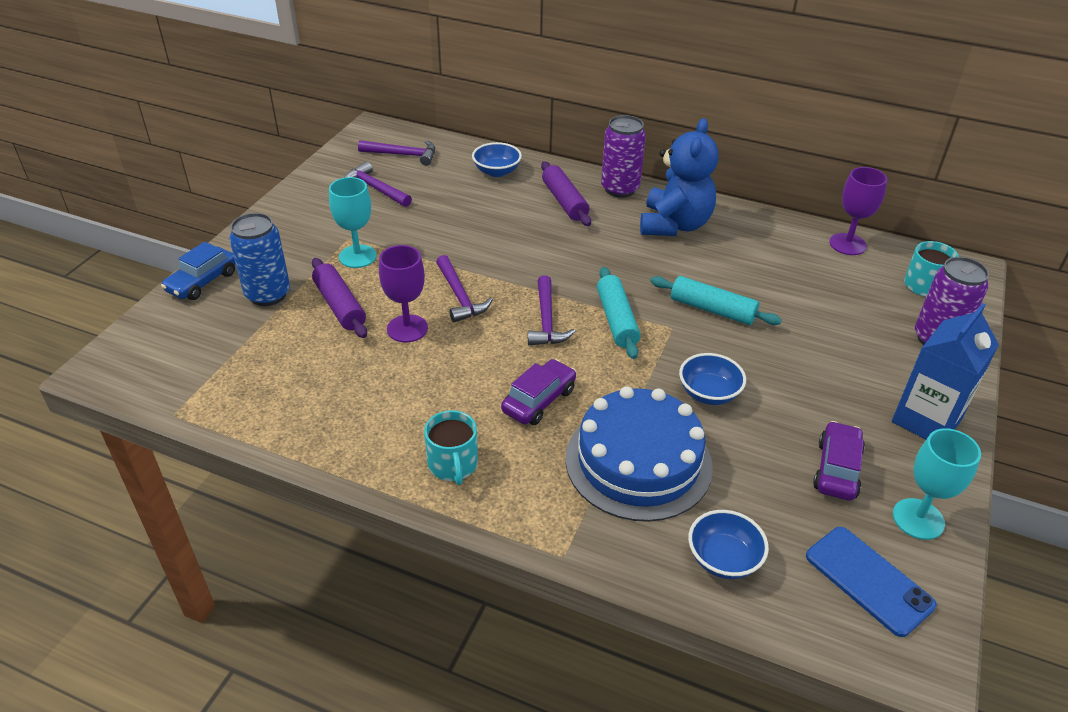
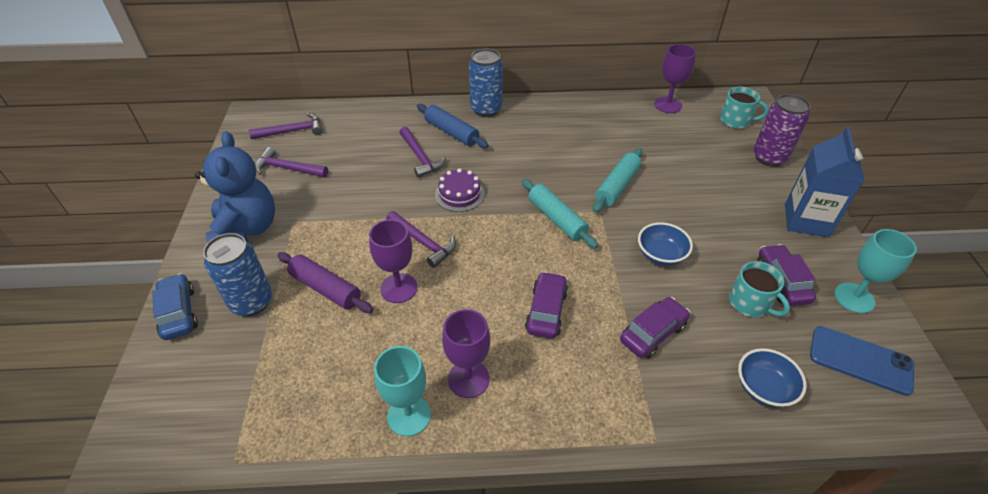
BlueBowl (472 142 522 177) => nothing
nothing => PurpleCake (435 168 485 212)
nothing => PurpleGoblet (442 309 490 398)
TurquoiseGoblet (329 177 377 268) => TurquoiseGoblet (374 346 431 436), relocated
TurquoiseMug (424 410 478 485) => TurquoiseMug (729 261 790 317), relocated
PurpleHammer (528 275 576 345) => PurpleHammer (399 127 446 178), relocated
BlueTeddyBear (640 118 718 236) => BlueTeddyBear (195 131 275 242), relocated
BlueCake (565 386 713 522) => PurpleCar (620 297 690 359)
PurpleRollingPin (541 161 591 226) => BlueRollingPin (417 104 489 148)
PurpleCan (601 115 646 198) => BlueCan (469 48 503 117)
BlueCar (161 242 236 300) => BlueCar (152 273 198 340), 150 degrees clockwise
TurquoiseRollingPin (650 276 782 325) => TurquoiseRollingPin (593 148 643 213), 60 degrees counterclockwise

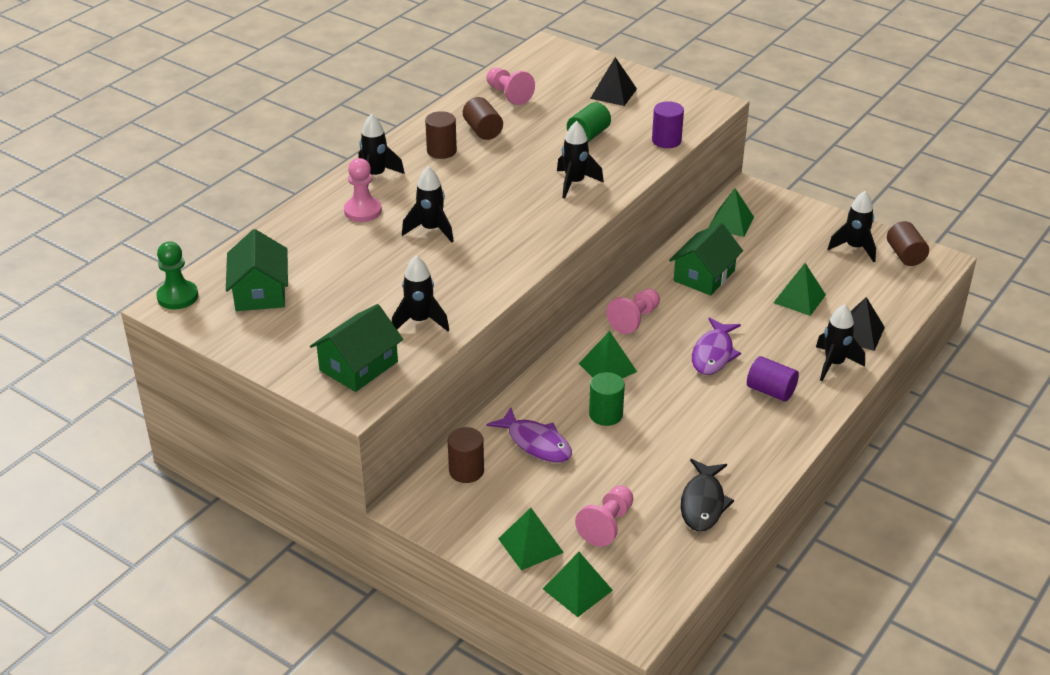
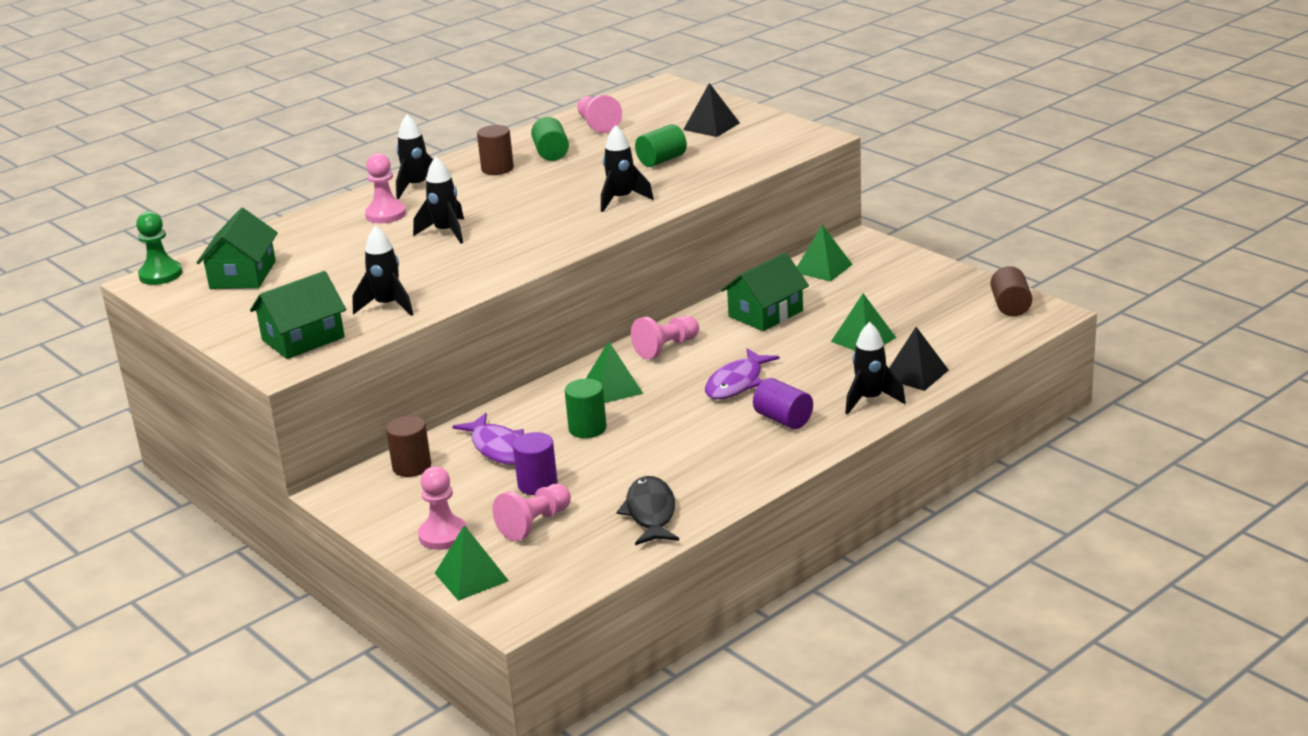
BlackRocket (828 191 876 262) => nothing
PurpleCylinder (652 101 684 148) => PurpleCylinder (513 432 557 495), relocated
GreenPyramid (498 508 564 571) => PinkPawn (418 466 467 550)
BrownCylinder (463 97 503 140) => GreenCylinder (531 117 569 161)
BlackFish (681 459 734 531) => BlackFish (617 476 679 545), 150 degrees clockwise

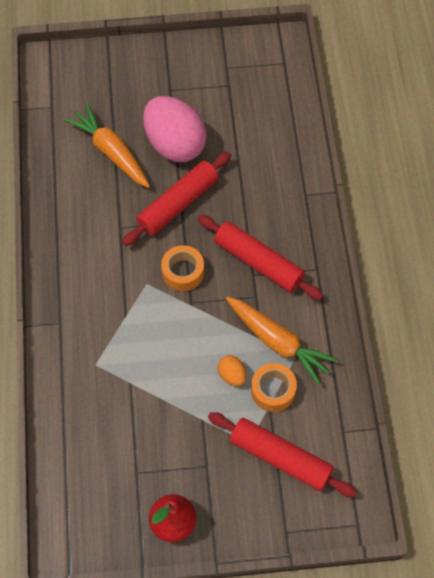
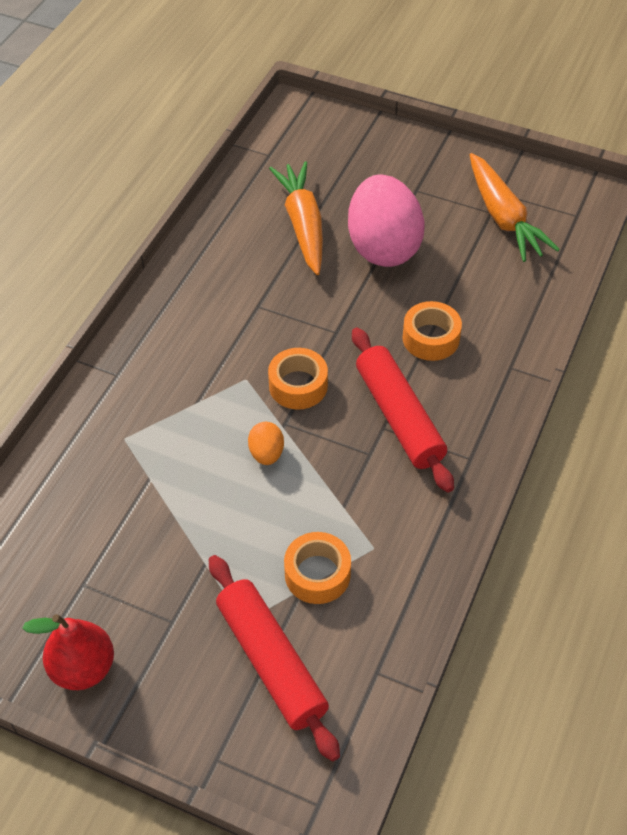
RedRollingPin (122 152 231 246) => nothing
nothing => OrangeTape (403 301 462 361)
OrangeEgg (218 355 247 386) => OrangeEgg (248 422 284 465), relocated
OrangeCarrot (226 297 339 385) => OrangeCarrot (470 153 560 262), relocated

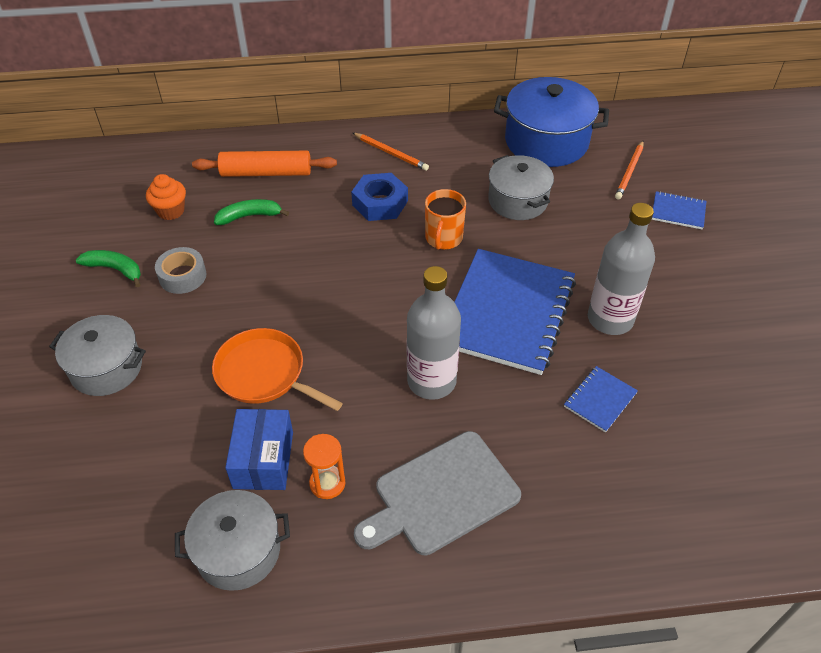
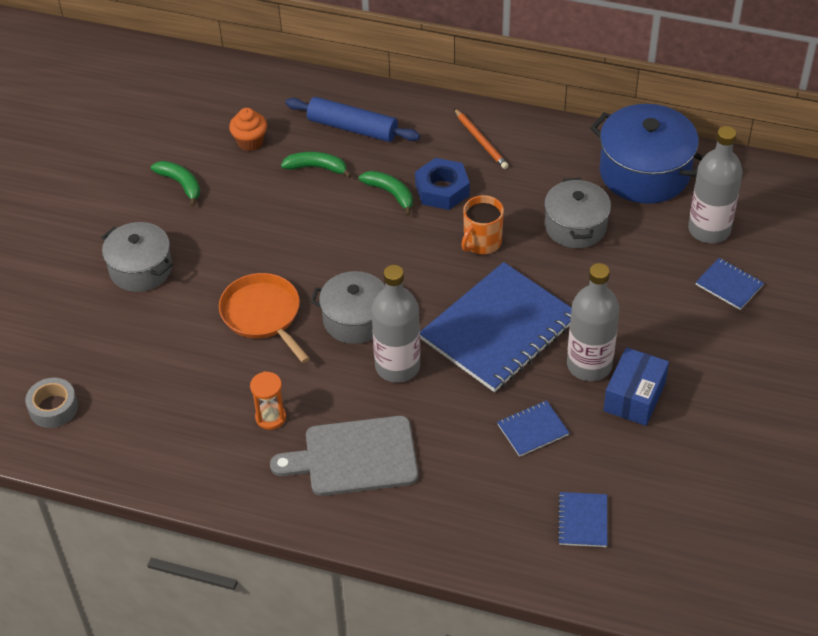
nothing => GreenBanana (359 171 413 216)
nothing => BlueNotebook (557 492 607 547)
GreyTape (155 247 207 294) => GreyTape (25 378 78 428), relocated
GreyPot (175 490 290 591) => GreyPot (311 271 385 344), relocated
BlueBox (225 409 293 490) => BlueBox (603 347 669 426), relocated
OrangePencil (615 141 644 199) => GreyBottle (688 126 743 243)
OrangeRollingPin (192 151 337 177) => BlueRollingPin (285 97 420 142)

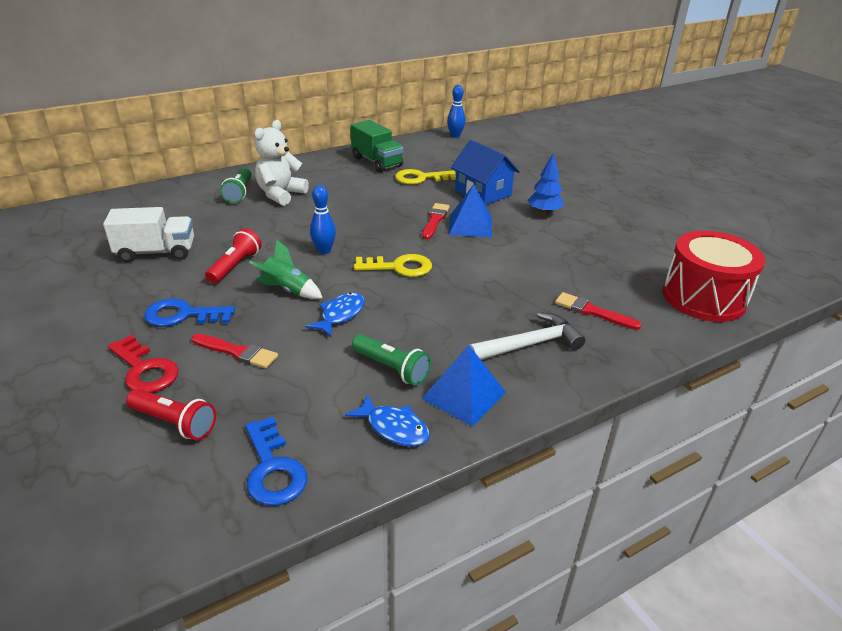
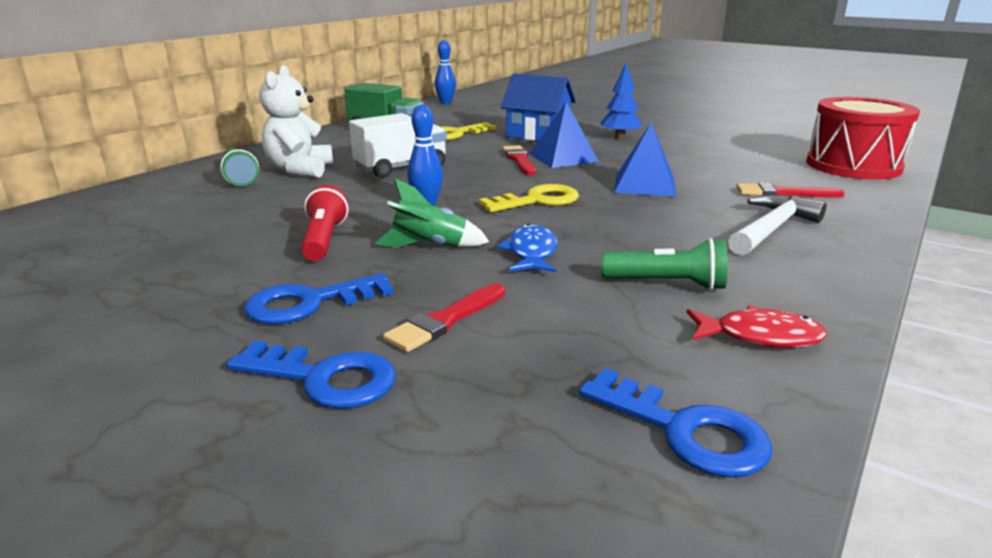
RedFlashlight (126 389 216 440) => nothing
WhiteTruck (103 207 194 262) => WhiteTruck (349 113 447 178), relocated
BluePyramid (422 345 506 427) => BluePyramid (614 122 676 197), relocated
RedKey (108 335 179 393) => BlueKey (227 340 396 408)
BlueFish (345 394 430 447) => RedFish (686 306 827 348)
RedBrush (192 334 278 369) => RedBrush (383 284 505 352), 135 degrees clockwise

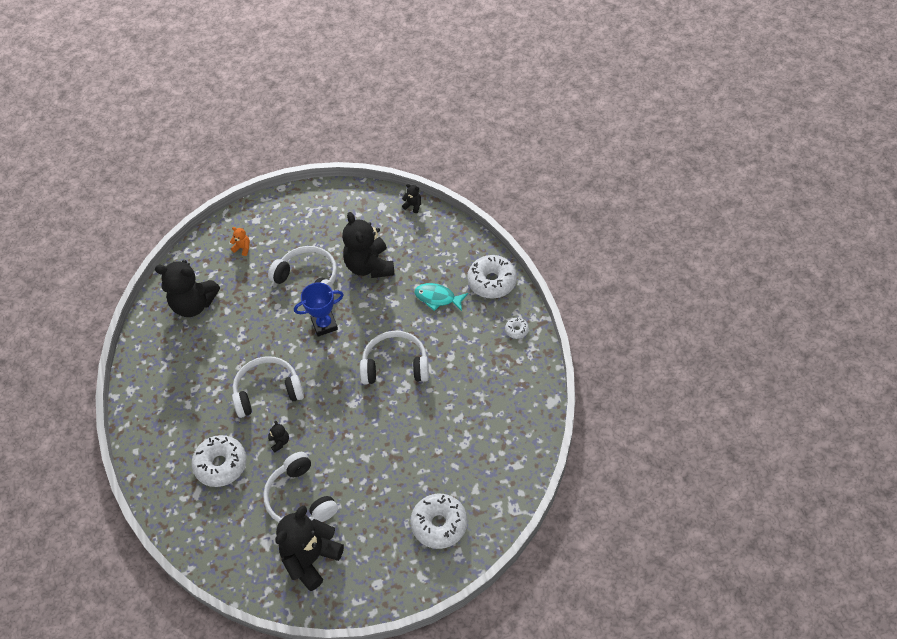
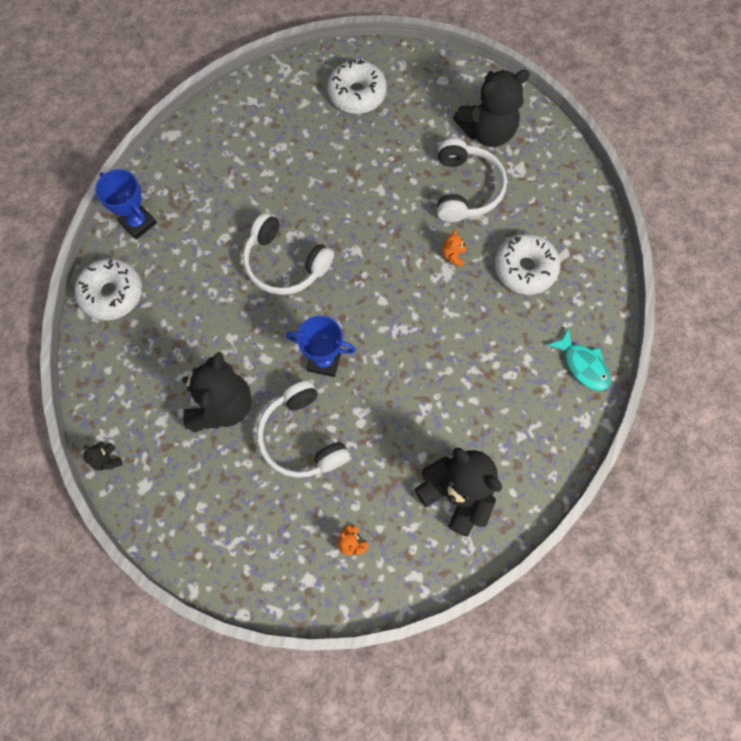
WhiteHeadphones (232 356 304 418) => nothing
TurquoiseFish (415 283 468 311) => TurquoiseFish (547 327 611 391), relocated
WhiteDonut (505 318 529 339) => BlueTrophy (95 169 157 239)
BlackTeddyBear (268 421 289 453) => OrangeTeddyBear (442 229 466 267)

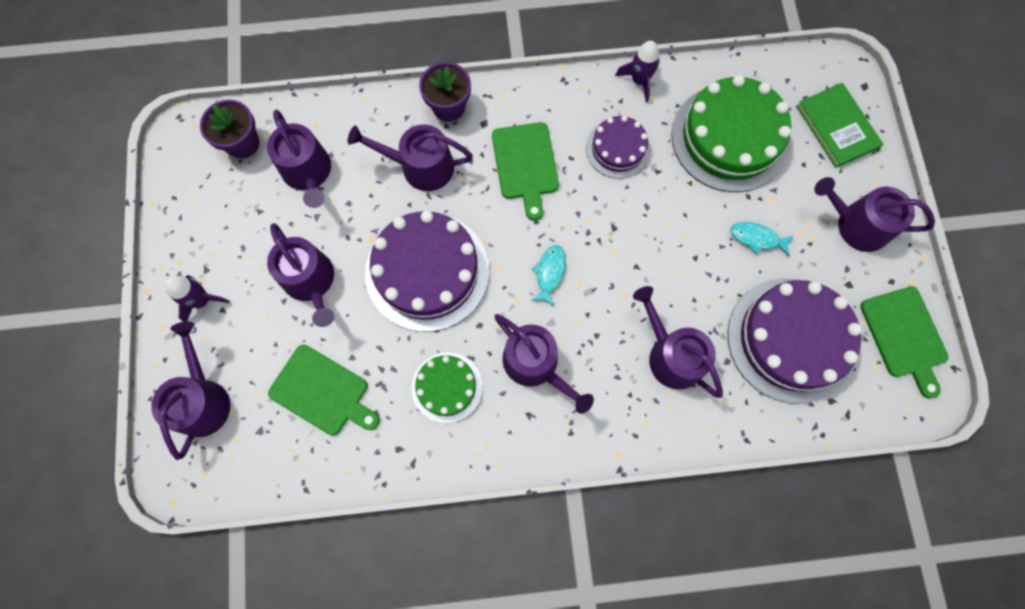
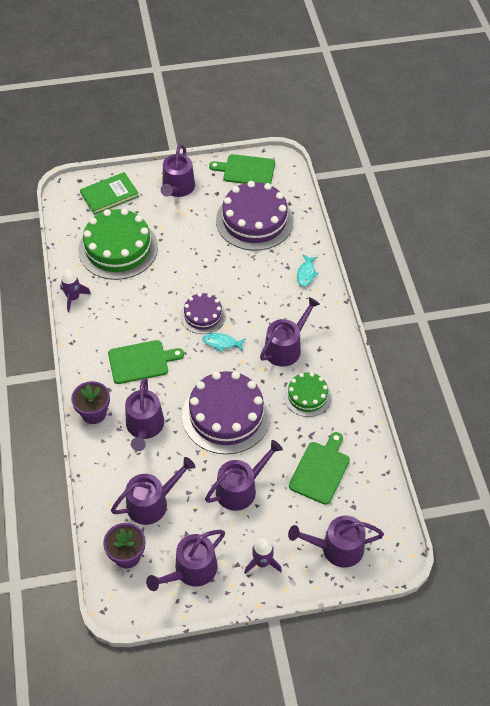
PurpleCake (586 116 651 179) => PurpleCake (180 293 226 334), relocated
PurpleWateringCan (633 286 723 398) => PurpleWateringCan (146 530 225 591), relocated
TurquoiseFish (731 222 794 256) => TurquoiseFish (297 255 319 287), relocated
GreenCuttingBoard (860 287 948 399) => GreenCuttingBoard (209 154 275 184), 150 degrees counterclockwise

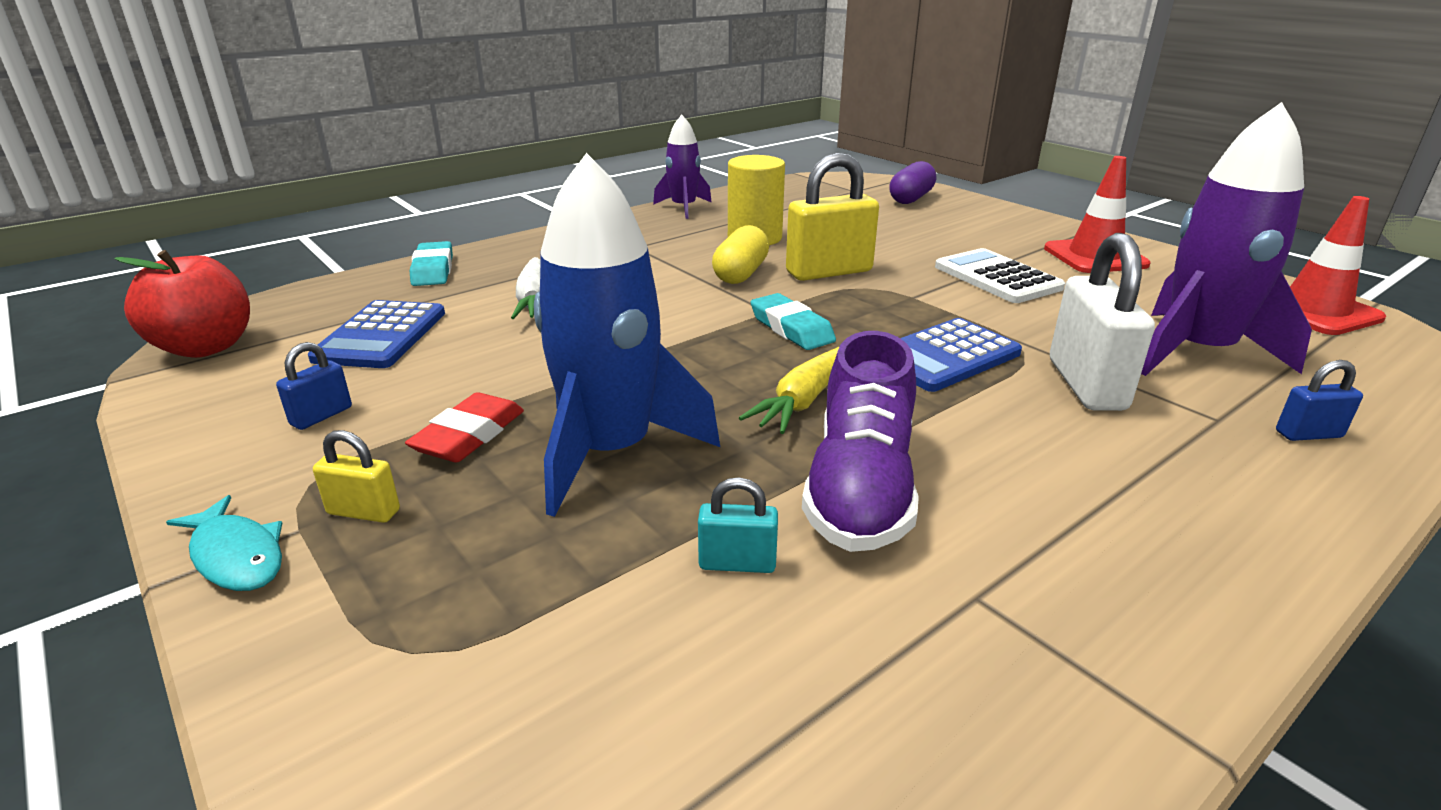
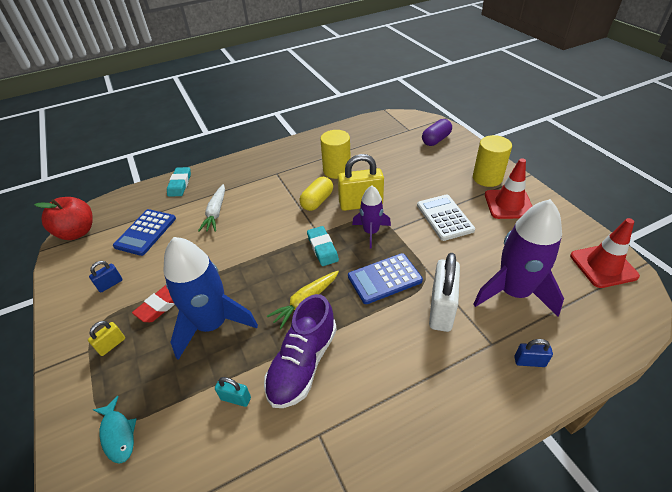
nothing => YellowCylinder (473 135 512 187)
TurquoiseFish (166 495 282 591) => TurquoiseFish (93 396 136 464), relocated
PurpleRocket (653 115 712 219) => PurpleRocket (352 185 391 248), relocated
YellowPadlock (313 430 400 523) => YellowPadlock (88 321 125 356), 75 degrees counterclockwise

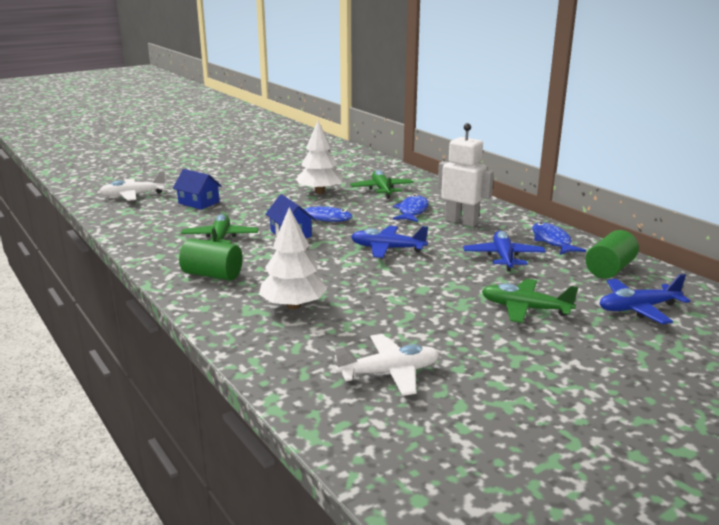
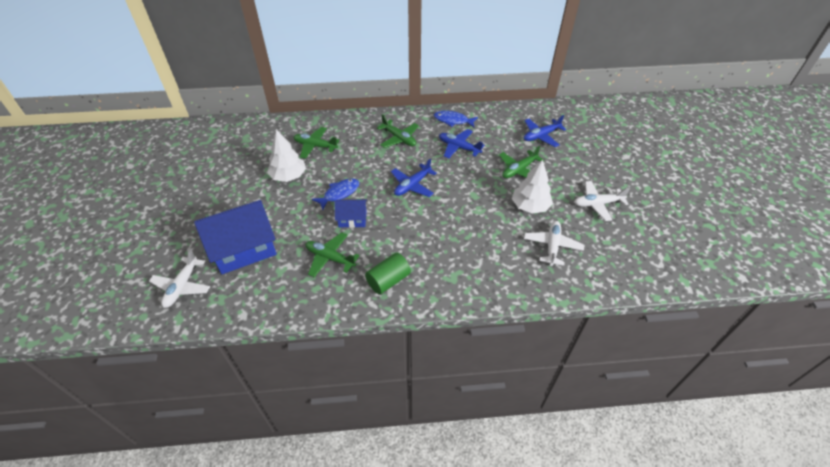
BlueFish (393 195 429 222) => nothing
GreenCylinder (585 230 639 279) => nothing
nothing => WhitePlane (574 181 630 221)
WhiteTree (259 207 328 309) => WhiteTree (512 159 553 214), relocated
WhiteRobot (438 123 494 227) => GreenPlane (377 114 419 148)
BluePlane (600 274 690 324) => BluePlane (524 115 566 147), 45 degrees clockwise
BlueHouse (173 169 222 210) => BlueHouse (194 200 277 274), x1.95

